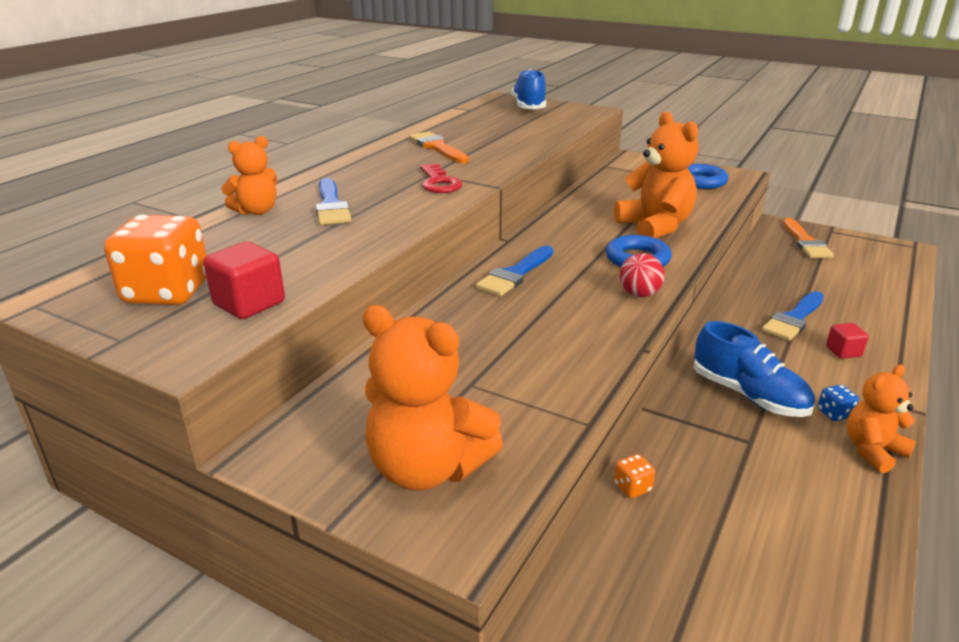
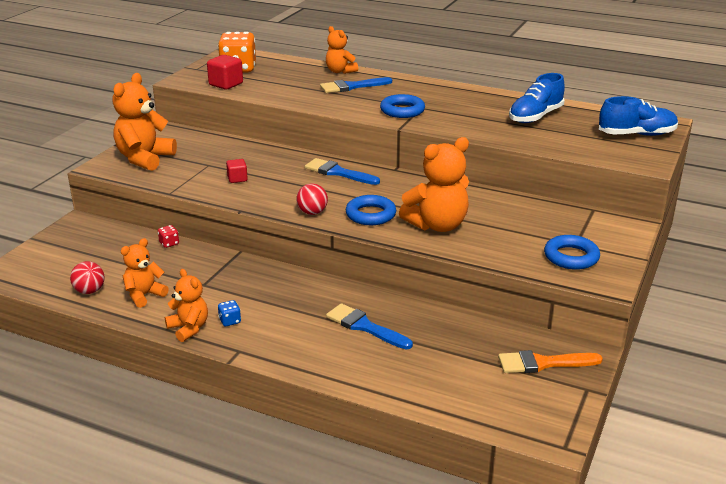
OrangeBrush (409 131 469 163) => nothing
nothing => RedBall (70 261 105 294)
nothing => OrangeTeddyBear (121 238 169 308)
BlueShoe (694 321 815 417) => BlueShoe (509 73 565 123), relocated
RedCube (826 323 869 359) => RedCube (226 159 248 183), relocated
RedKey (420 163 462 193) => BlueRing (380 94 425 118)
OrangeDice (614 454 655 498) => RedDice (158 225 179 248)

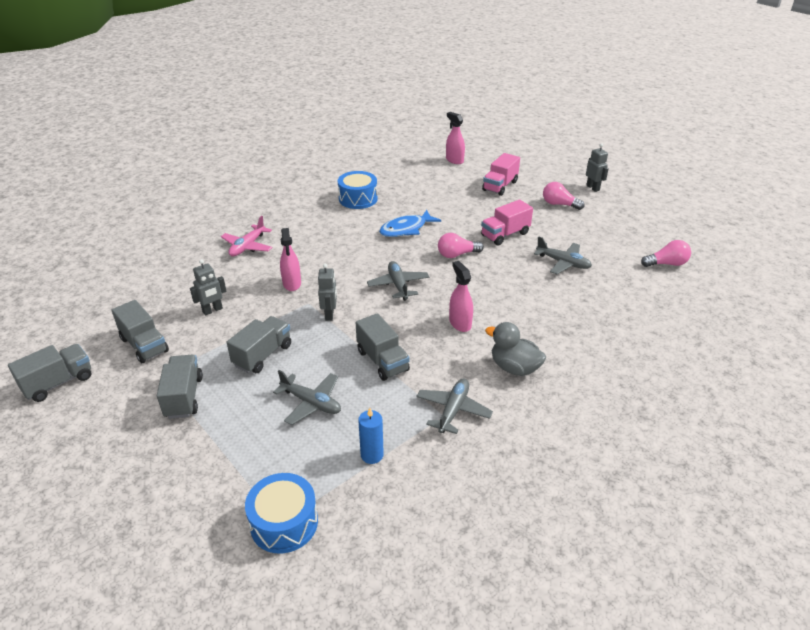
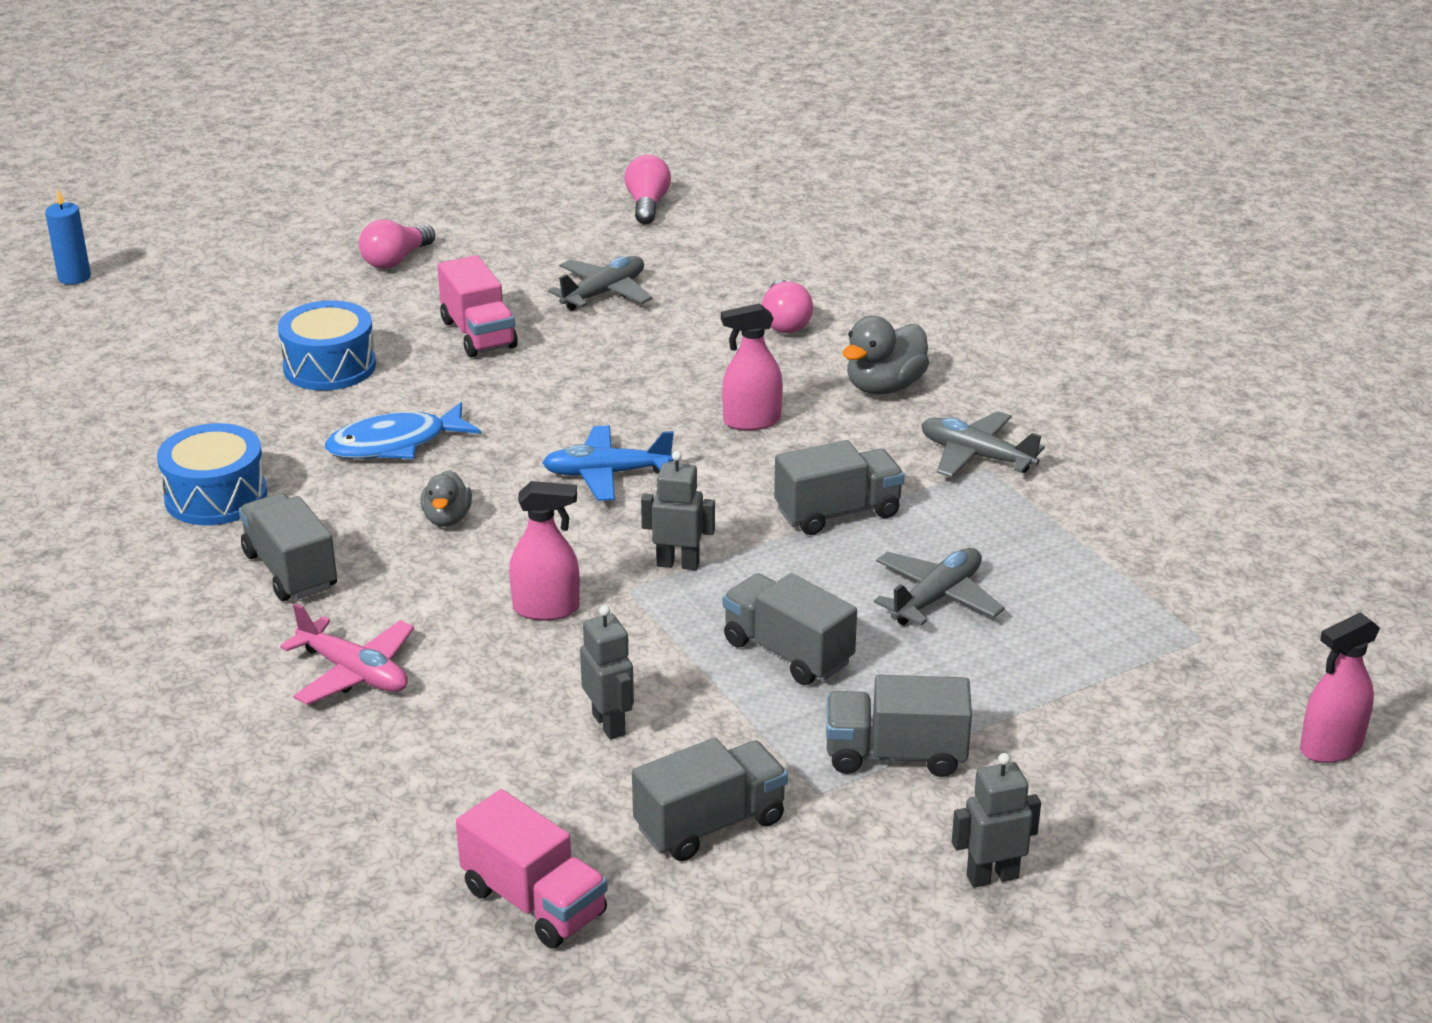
nothing => GreyDuck (421 470 472 527)
GreyTruck (8 344 91 402) => GreyTruck (239 493 337 601), relocated
BlueDrum (245 473 318 553) => BlueDrum (278 301 376 391), relocated
BlueCandle (358 408 384 464) => BlueCandle (45 190 91 285), relocated
PinkLightBulb (438 233 484 258) => PinkLightBulb (762 279 813 333), relocated
PinkSprayBottle (446 112 465 164) => PinkSprayBottle (1300 612 1380 763), relocated
PinkTruck (482 153 520 196) => PinkTruck (456 789 608 949), relocated
GreyRobot (586 143 609 192) => GreyRobot (952 753 1041 888), relocated
GreyPlane (367 261 429 301) => BluePlane (542 425 674 501)
BlueFish (379 210 441 237) => BlueFish (325 402 481 459), 90 degrees clockwise

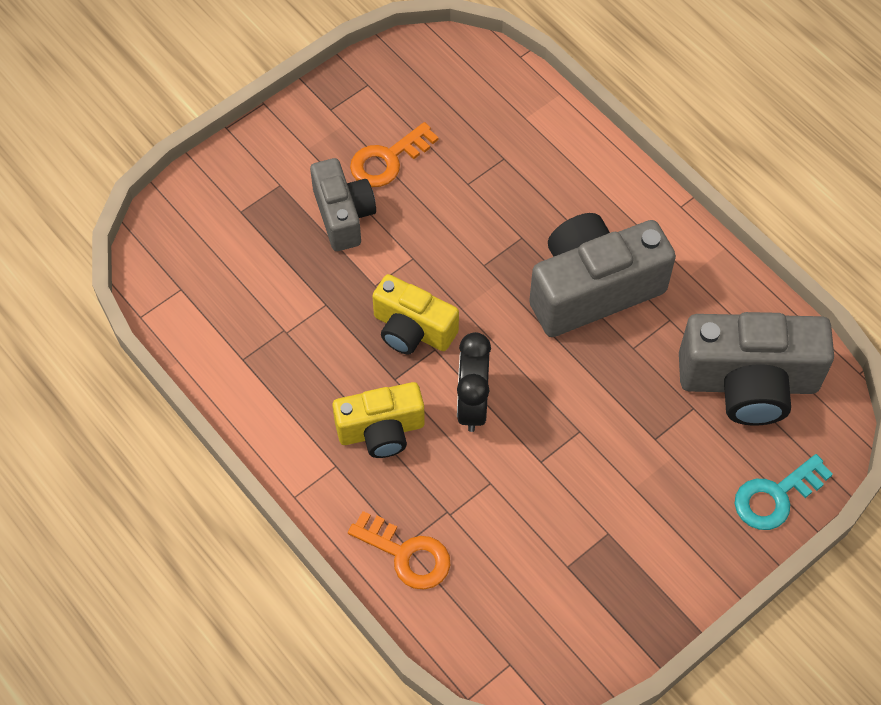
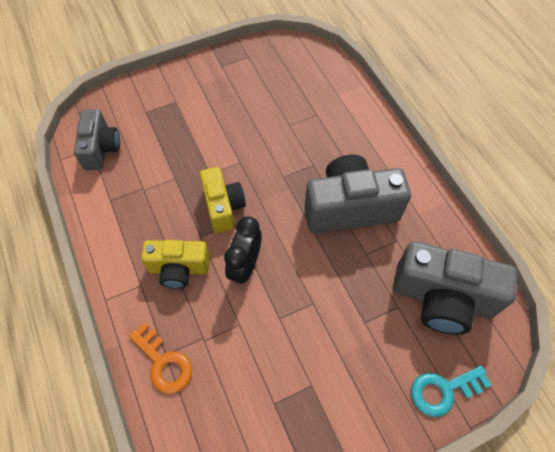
OrangeKey (350 122 439 187) => nothing
GreyCamera (310 158 376 251) => GreyCamera (74 109 120 170), relocated
YellowCamera (372 274 459 354) => YellowCamera (200 167 246 233), 150 degrees counterclockwise

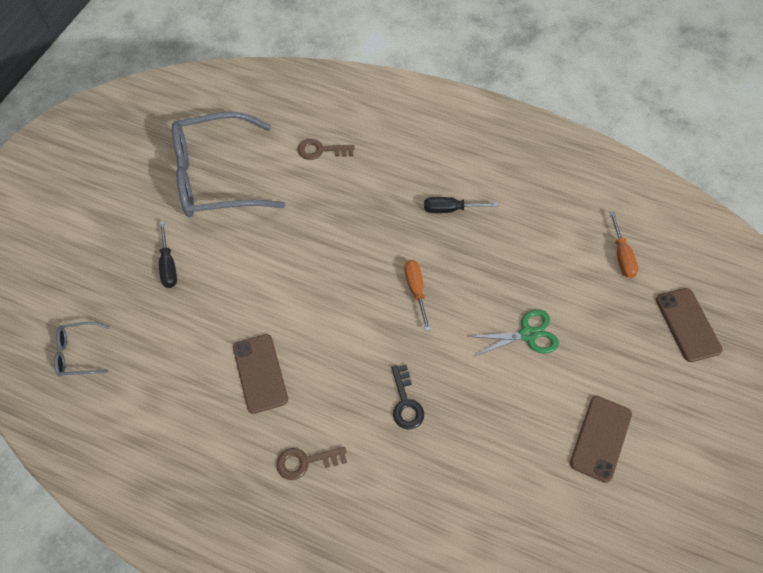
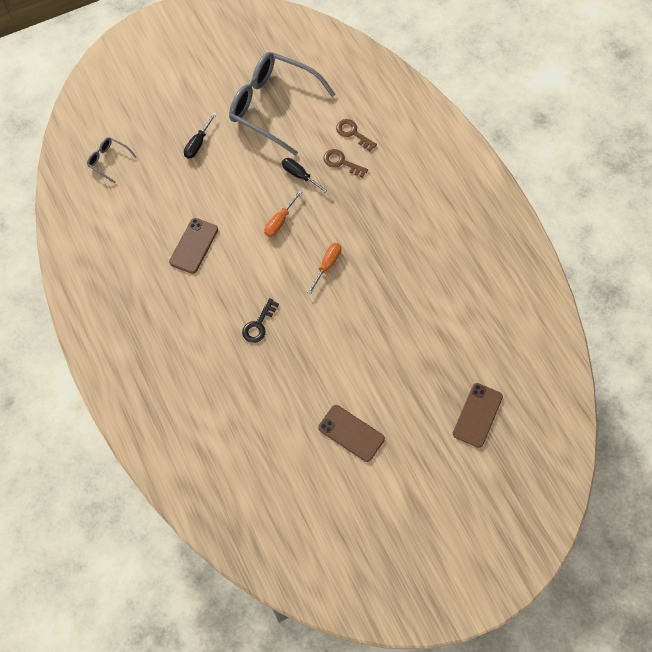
GreenScissors (468 309 559 356) => nothing
BrownKey (276 447 347 480) => BrownKey (323 149 368 178), relocated
BlackScrewdriver (424 197 498 213) => BlackScrewdriver (282 158 330 194), relocated
OrangeScrewdriver (609 211 639 278) => OrangeScrewdriver (264 190 302 237), relocated
BrownPhone (570 396 632 483) => BrownPhone (318 405 385 462), 60 degrees clockwise

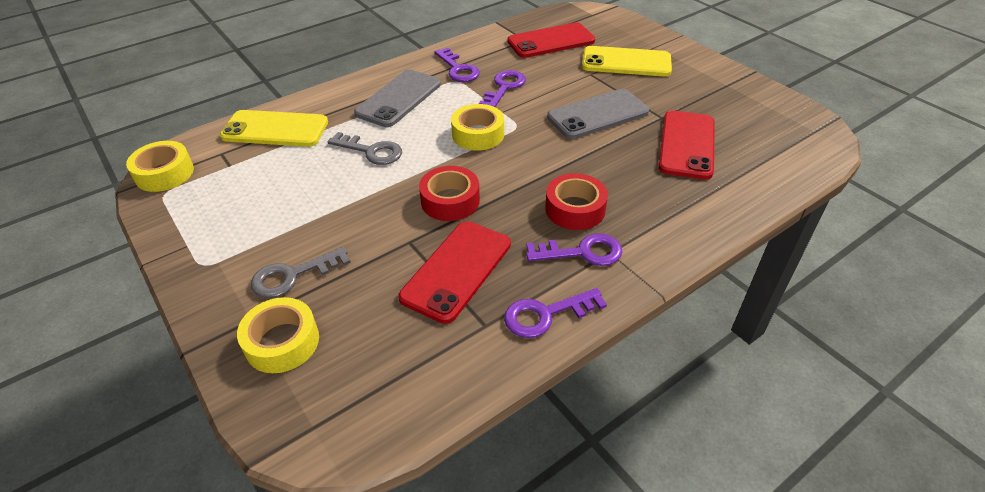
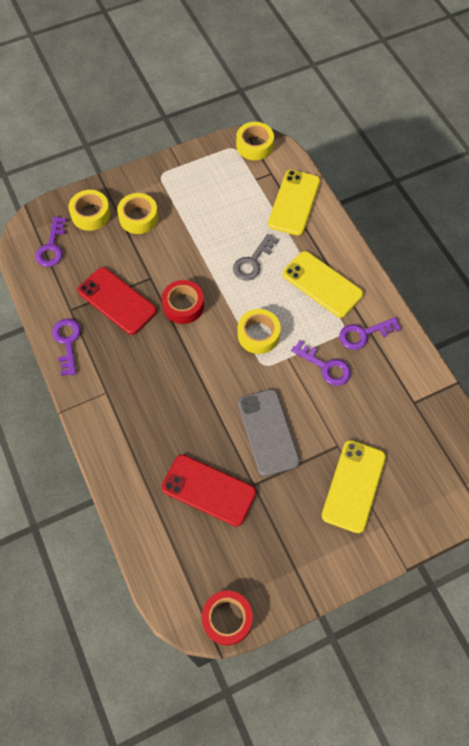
RedPhone (507 23 595 58) => nothing
PurpleKey (526 233 623 266) => PurpleKey (35 216 67 267), relocated
RedTape (545 173 608 230) => RedTape (202 590 253 645), relocated
GreyKey (251 247 351 298) => YellowTape (117 193 158 234)
GreyPhone (354 70 441 127) => YellowPhone (283 251 363 318)

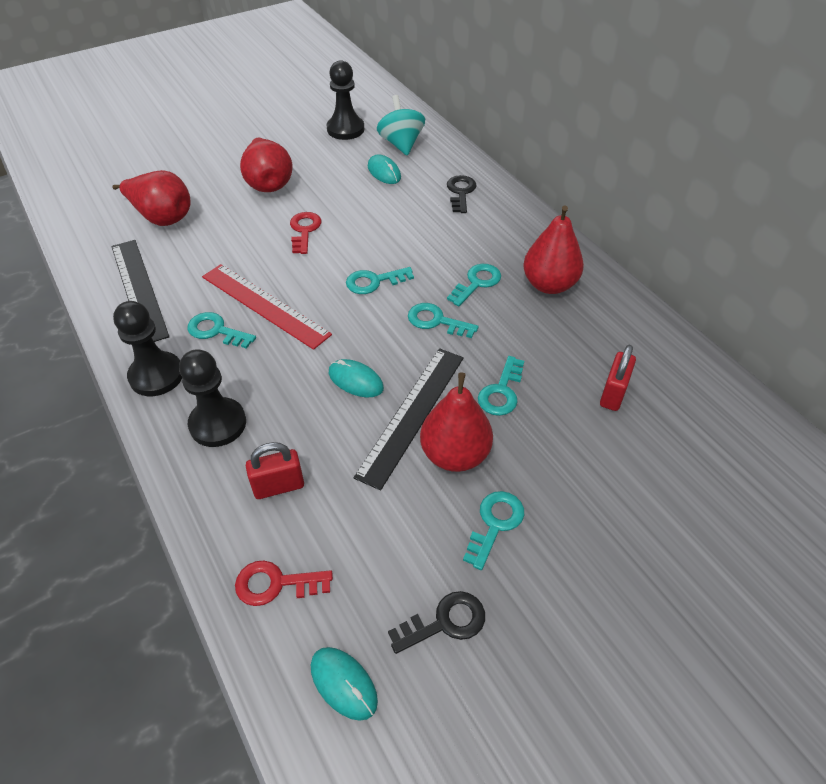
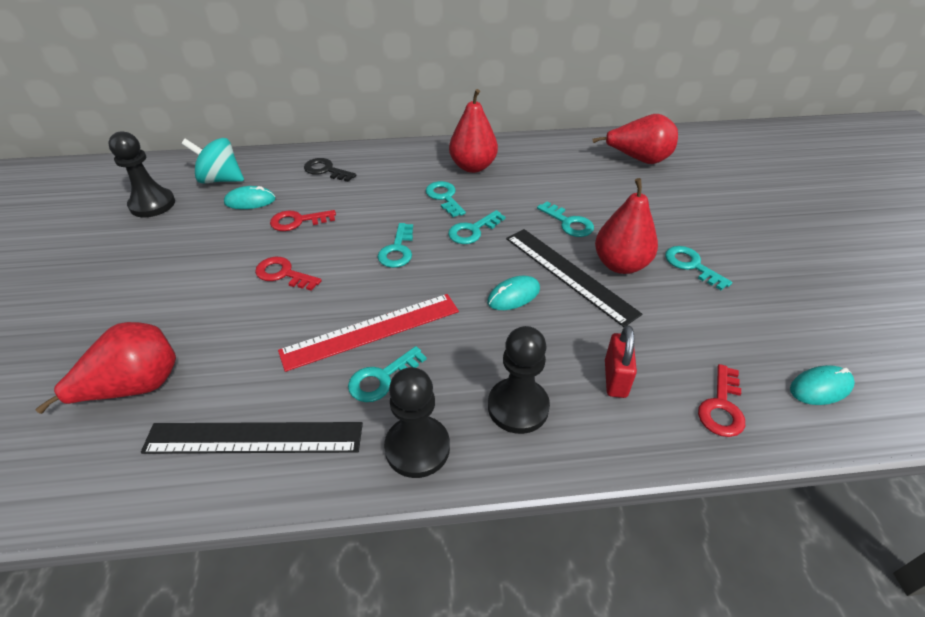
BlackKey (388 591 485 654) => nothing
RedPadlock (600 345 636 411) => nothing
nothing => RedKey (270 210 336 231)
RedPear (240 138 293 192) => RedPear (592 114 678 164), relocated

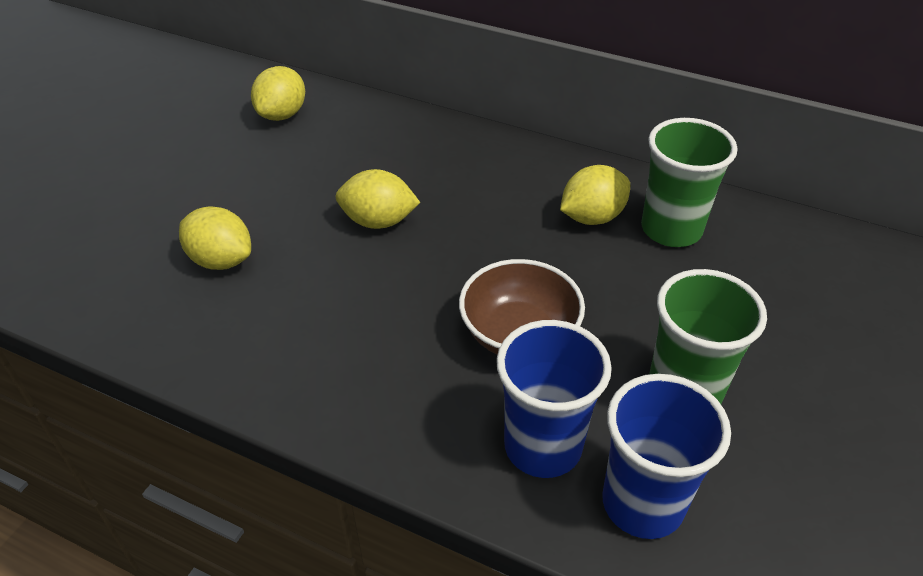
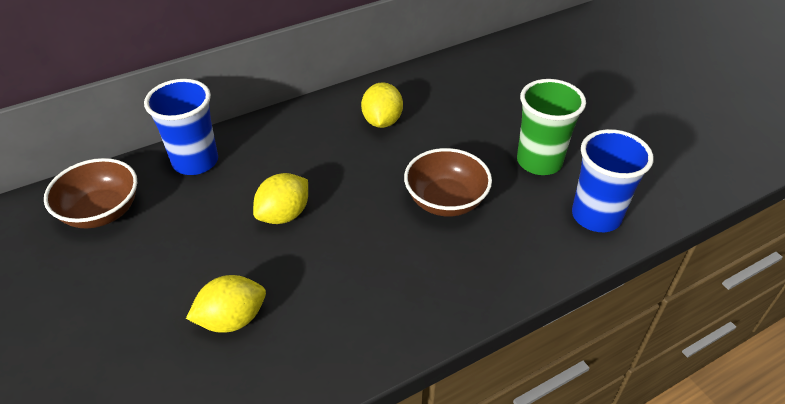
GreenCup (641 118 738 247) => nothing
BlueCup (496 320 612 478) => BlueCup (144 79 218 175), relocated
YellowLemon (251 66 305 121) => BrownBowl (44 158 137 229)

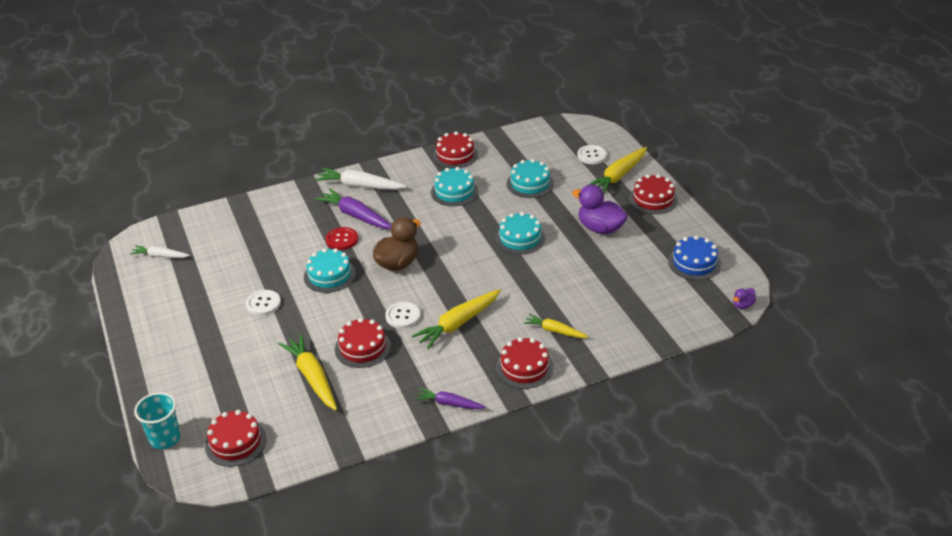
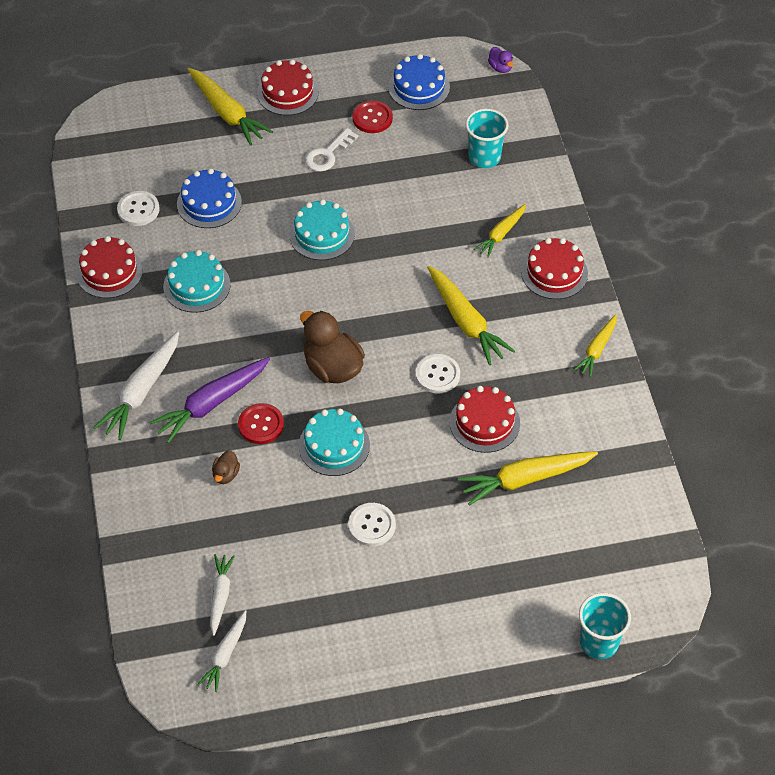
RedCake (205 410 267 467) => nothing
nothing => WhiteCarrot (210 554 235 636)
nothing => BrownDuck (212 450 240 484)
nothing => RedButton (352 100 393 133)
nothing => TurquoiseCup (465 109 508 168)
WhiteButton (577 145 607 164) => WhiteButton (117 191 160 226), relocated
PurpleDuck (572 184 628 234) => WhiteKey (305 128 358 172)
PurpleCarrot (415 388 486 409) => YellowCarrot (574 314 617 377)
TurquoiseCake (507 159 554 198) => BlueCake (177 168 242 228)

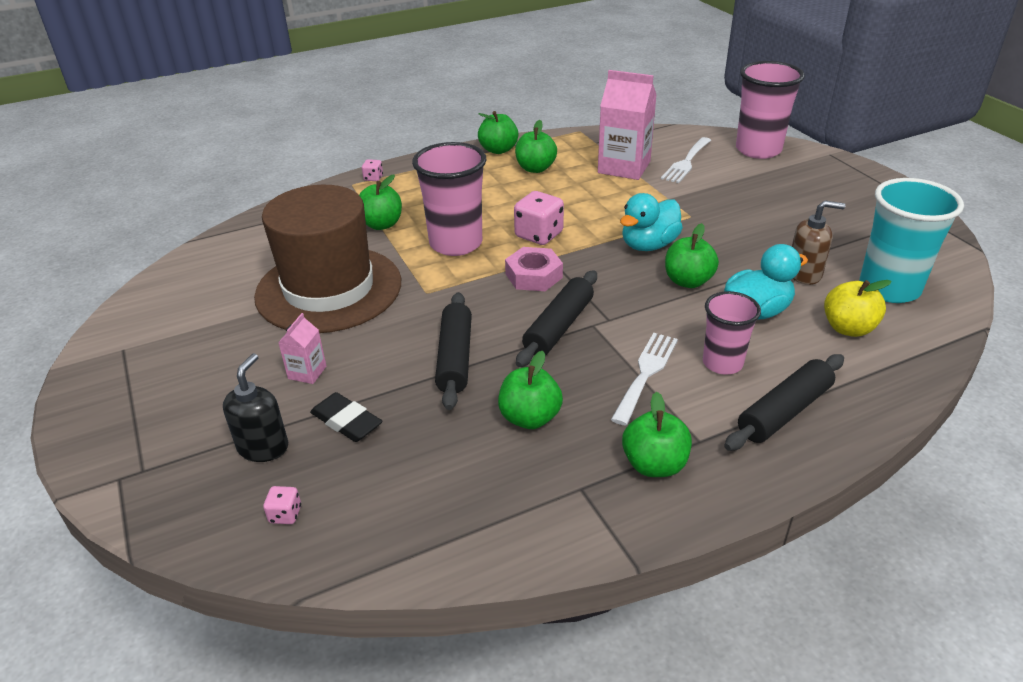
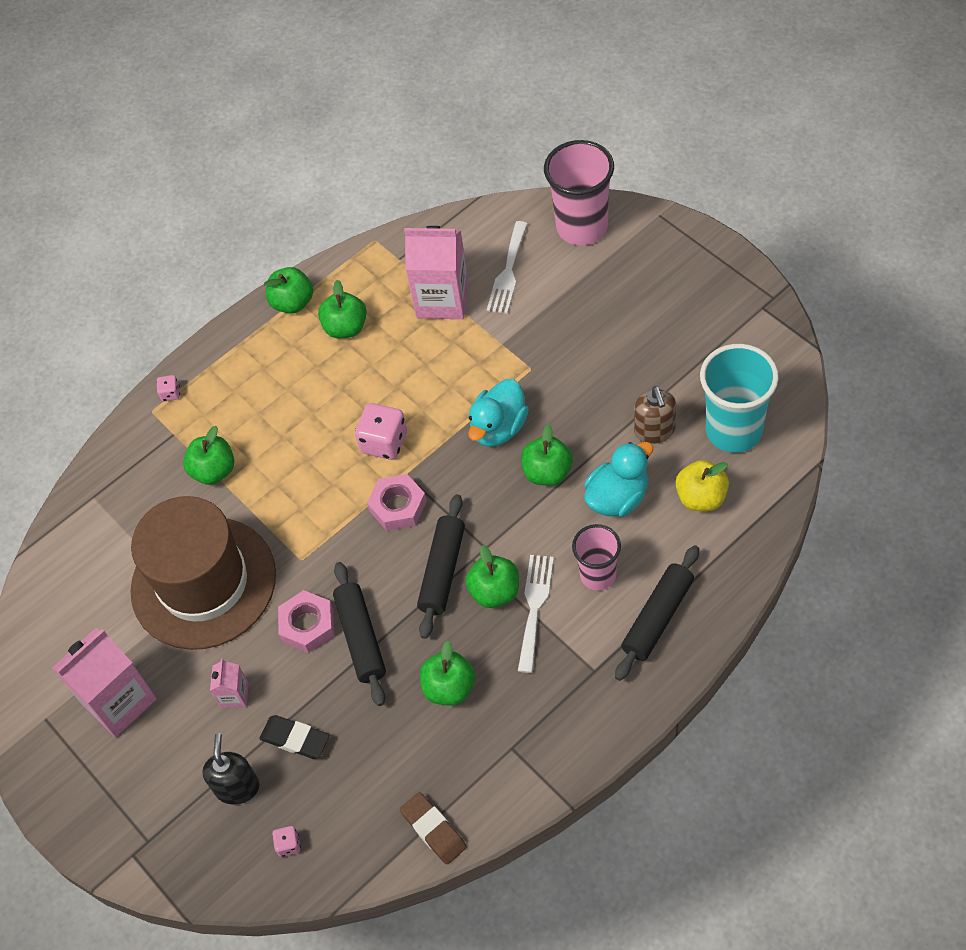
PinkCup (412 142 487 256) => nothing
nothing => PinkCarton (52 628 157 737)
nothing => PinkNut (278 590 334 653)
nothing => BrownEraser (400 792 467 865)
GreenApple (622 392 692 477) => GreenApple (465 545 519 608), relocated
BrownSoapDispenser (792 200 845 285) => BrownSoapDispenser (634 386 676 444), 90 degrees clockwise

